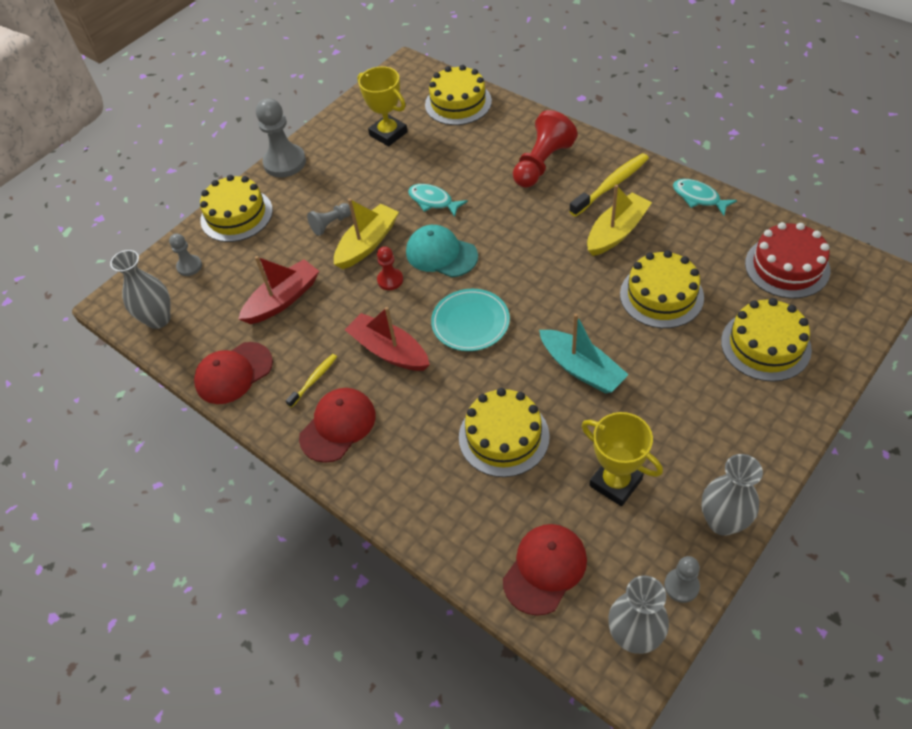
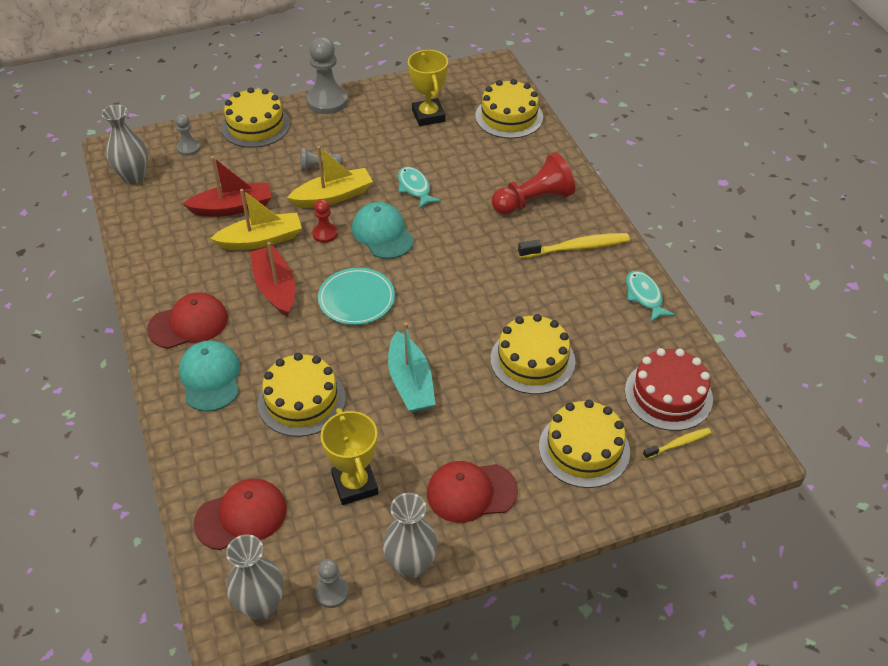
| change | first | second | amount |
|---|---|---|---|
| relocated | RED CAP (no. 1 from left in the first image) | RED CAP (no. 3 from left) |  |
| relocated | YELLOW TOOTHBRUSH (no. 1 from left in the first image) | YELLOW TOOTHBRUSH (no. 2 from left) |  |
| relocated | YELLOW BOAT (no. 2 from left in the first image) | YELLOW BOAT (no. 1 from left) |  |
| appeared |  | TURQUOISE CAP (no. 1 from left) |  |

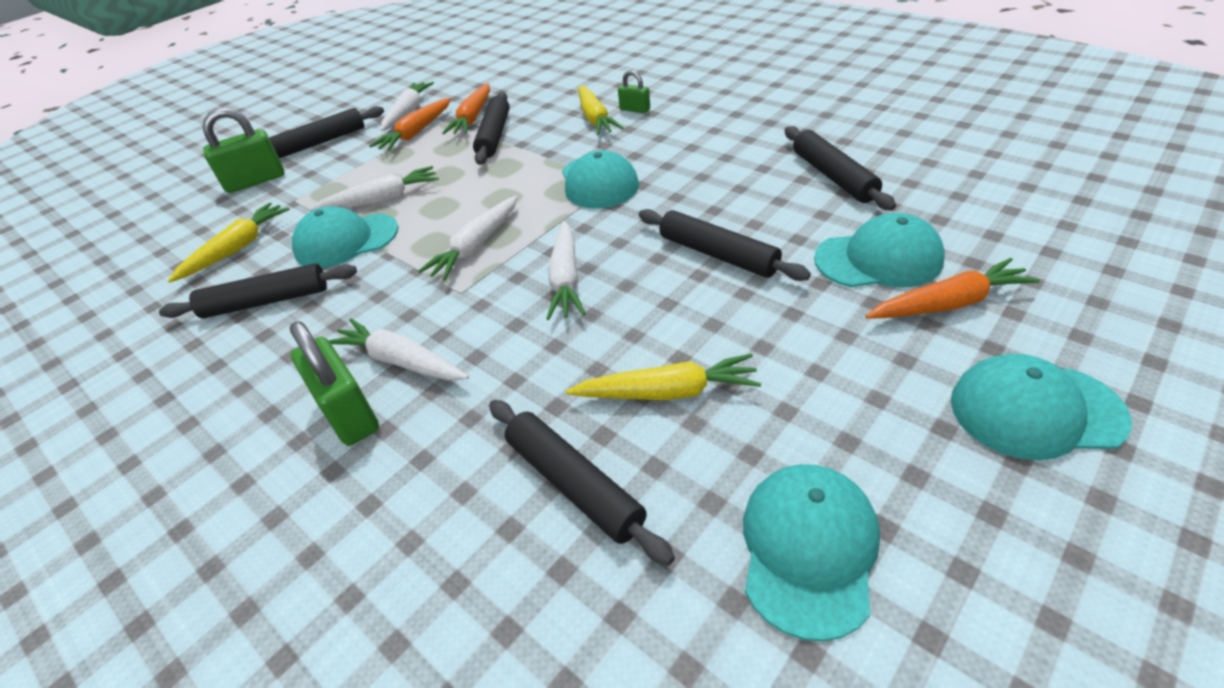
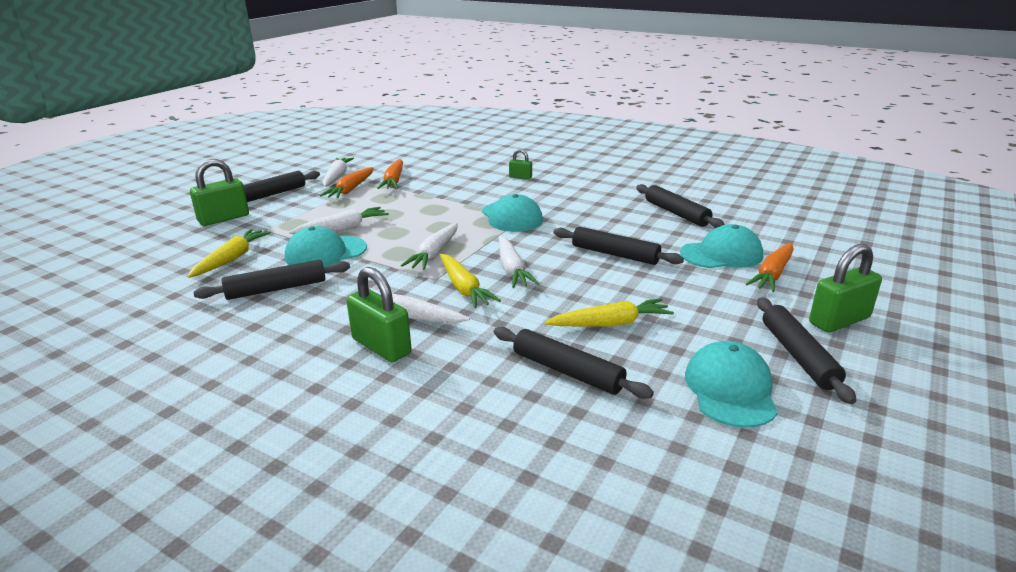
| change | first | second | amount |
|---|---|---|---|
| relocated | BLACK ROLLING PIN (no. 3 from left in the first image) | BLACK ROLLING PIN (no. 6 from left) |  |
| relocated | YELLOW CARROT (no. 2 from left) |  |  |
| spun | ORANGE CARROT (no. 3 from left) |  | 150 degrees clockwise |
| exchanged | TURQUOISE CAP (no. 5 from left) | GREEN PADLOCK (no. 4 from left) |  |

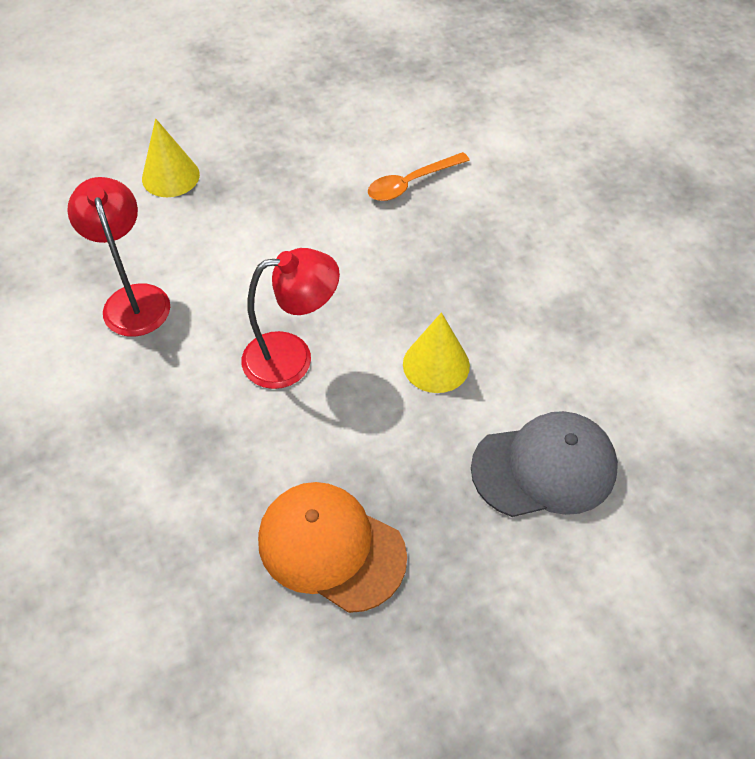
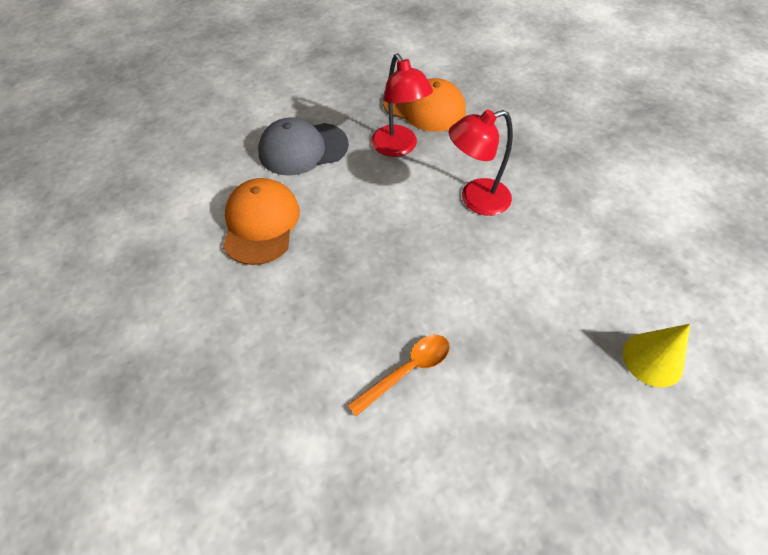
| change | first | second | amount |
|---|---|---|---|
| relocated | RED LAMP (no. 1 from left) |  |  |
| missing | YELLOW CONE (no. 2 from left) |  |  |
| appeared |  | ORANGE CAP (no. 1 from left) |  |

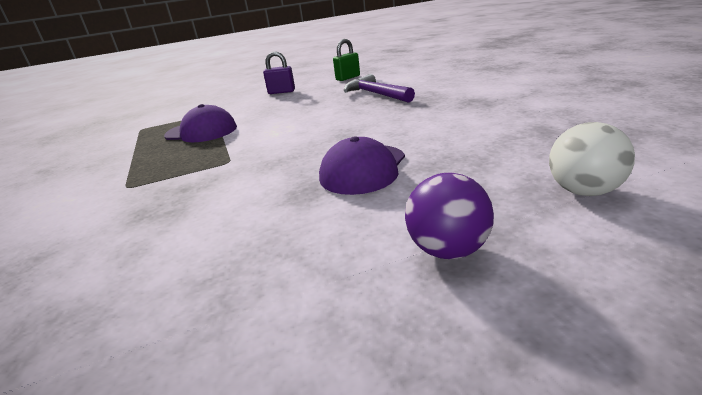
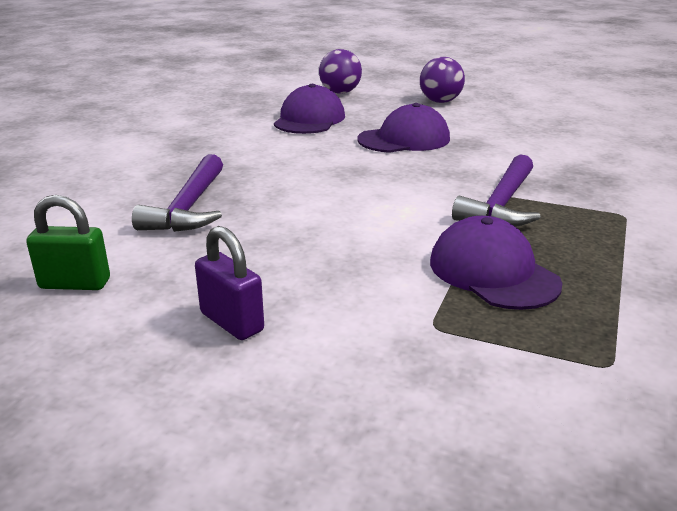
| change | first | second | amount |
|---|---|---|---|
| colour | WHITE BALL | PURPLE BALL (no. 1 from left) |  |
| appeared |  | PURPLE CAP (no. 1 from left) |  |
| appeared |  | PURPLE HAMMER (no. 2 from left) |  |

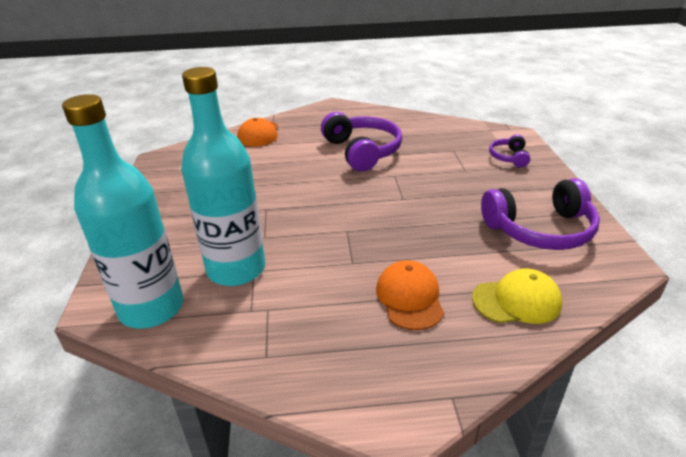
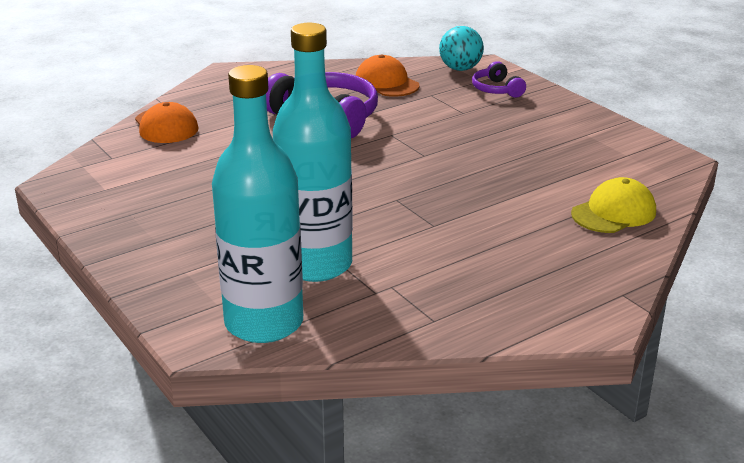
| change | first | second | amount |
|---|---|---|---|
| relocated | ORANGE CAP (no. 2 from left) |  |  |
| missing | PURPLE HEADPHONES (no. 3 from left) |  |  |
| appeared |  | TURQUOISE BALL |  |

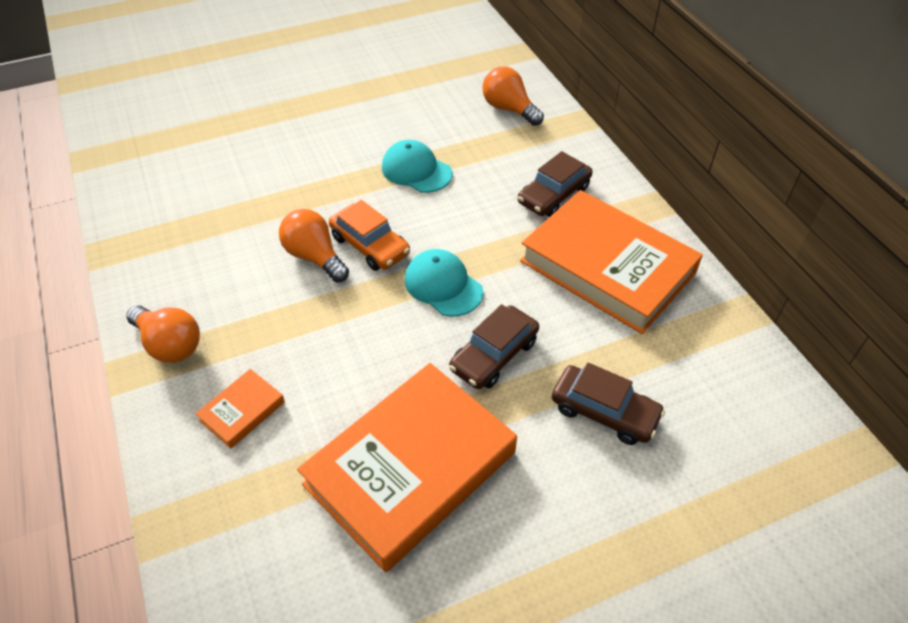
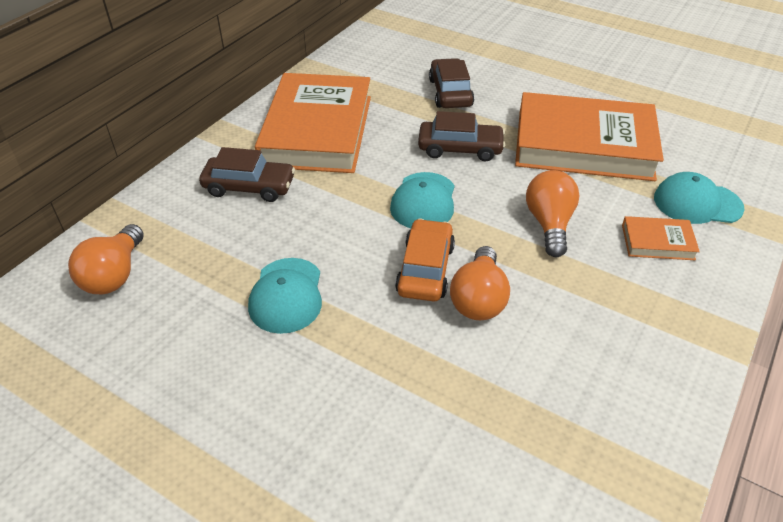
| change | first | second | amount |
|---|---|---|---|
| relocated | ORANGE LIGHT BULB (no. 1 from left in the first image) | ORANGE LIGHT BULB (no. 3 from left) |  |
| appeared |  | TURQUOISE CAP (no. 3 from left) |  |

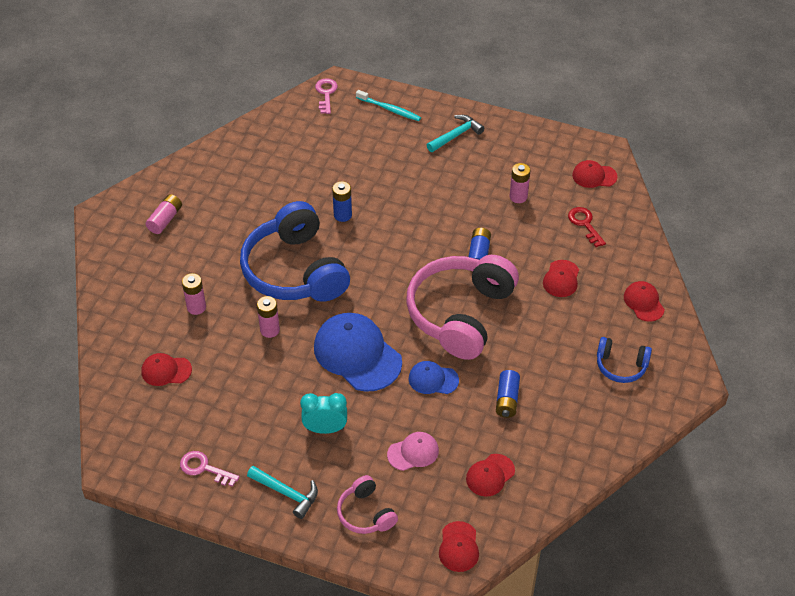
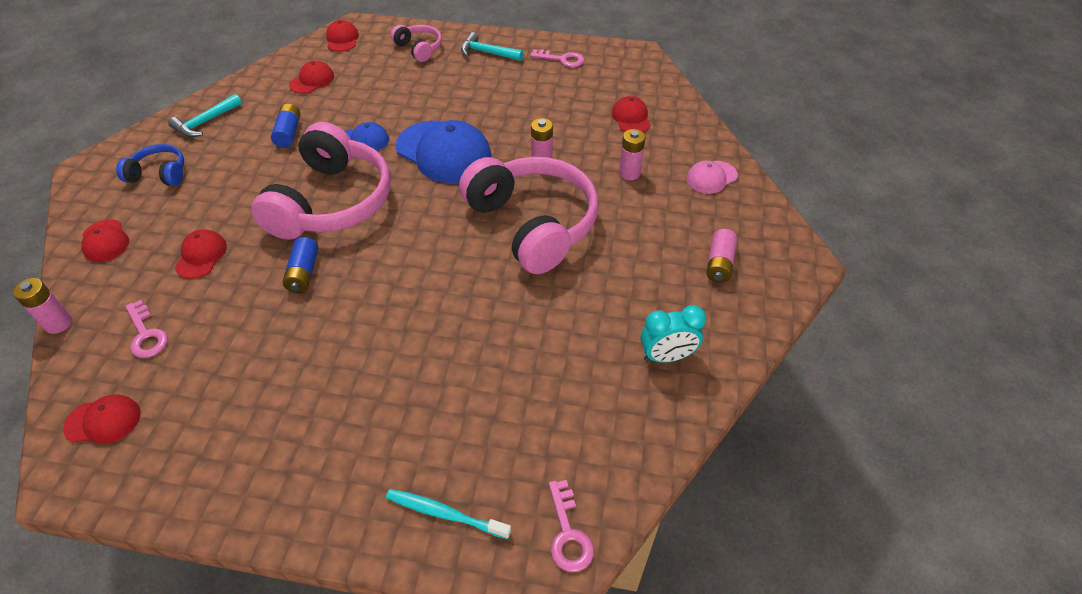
| change | first | second | amount |
|---|---|---|---|
| spun | RED CAP (no. 1 from left in the first image) | RED CAP (no. 6 from left) | 90 degrees counterclockwise |
| colour | BLUE HEADPHONES (no. 1 from left) | PINK HEADPHONES (no. 3 from left) |  |
| relocated | TURQUOISE CLOCK |  |  |
| missing | BLUE BATTERY (no. 1 from left) |  |  |
| relocated | PINK CAP |  |  |
| relocated | TURQUOISE HAMMER (no. 2 from left in the first image) | TURQUOISE HAMMER (no. 1 from left) |  |
| relocated | PINK BATTERY (no. 4 from left in the first image) | PINK BATTERY (no. 1 from left) |  |
| colour | RED KEY | PINK KEY (no. 1 from left) |  |

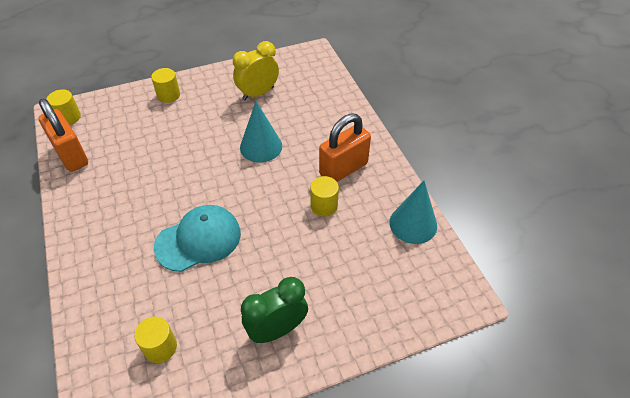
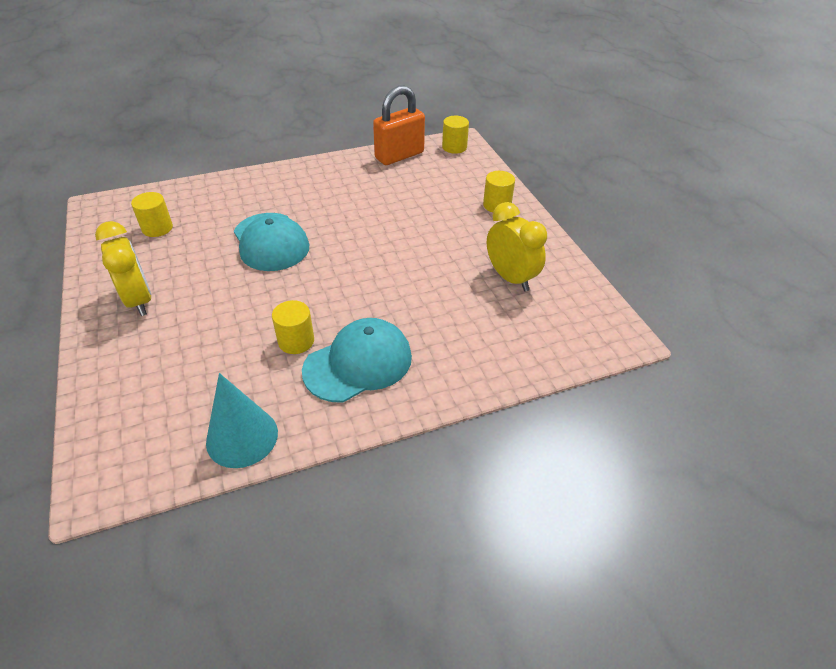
| change | first | second | amount |
|---|---|---|---|
| missing | TURQUOISE CONE (no. 1 from left) |  |  |
| colour | GREEN CLOCK | YELLOW CLOCK (no. 1 from left) |  |
| exchanged | ORANGE PADLOCK (no. 2 from left) | TURQUOISE CAP (no. 2 from left) |  |

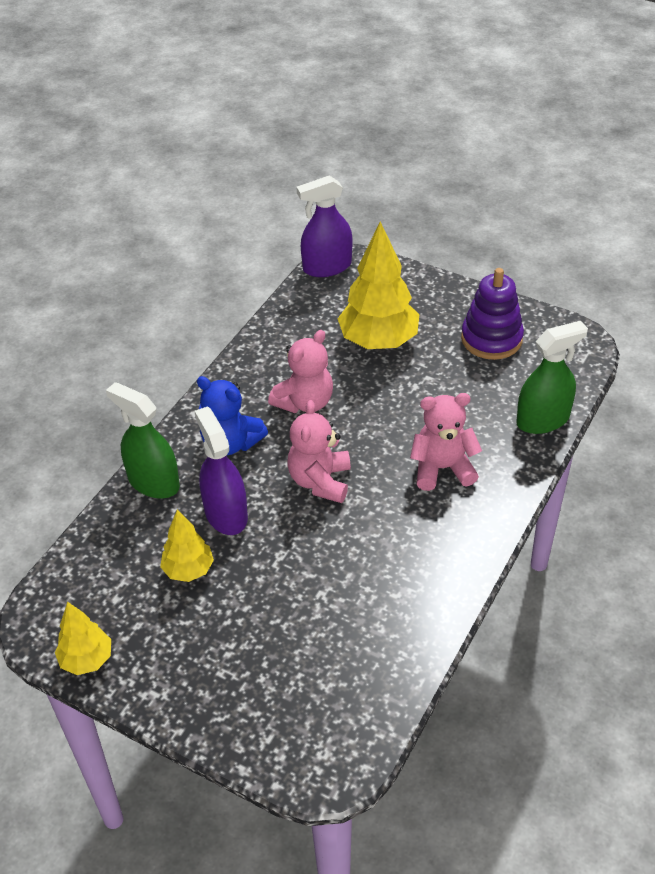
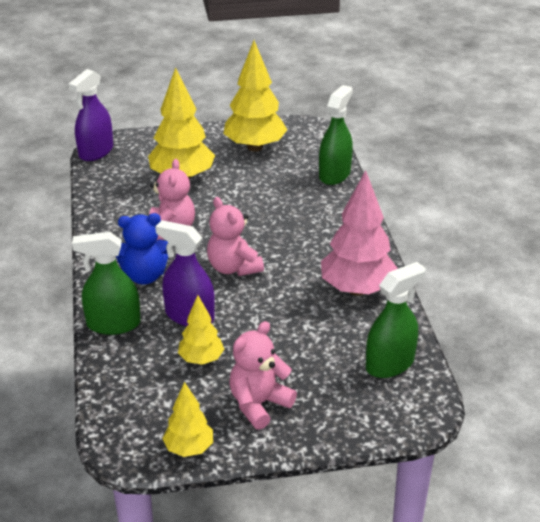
| change | first | second | amount |
|---|---|---|---|
| relocated | PINK TEDDY BEAR (no. 3 from left) |  |  |
| exchanged | PURPLE STACKING TOY | YELLOW TREE (no. 4 from left) |  |
| appeared |  | PINK TREE |  |
| appeared |  | GREEN SPRAY BOTTLE (no. 3 from left) |  |

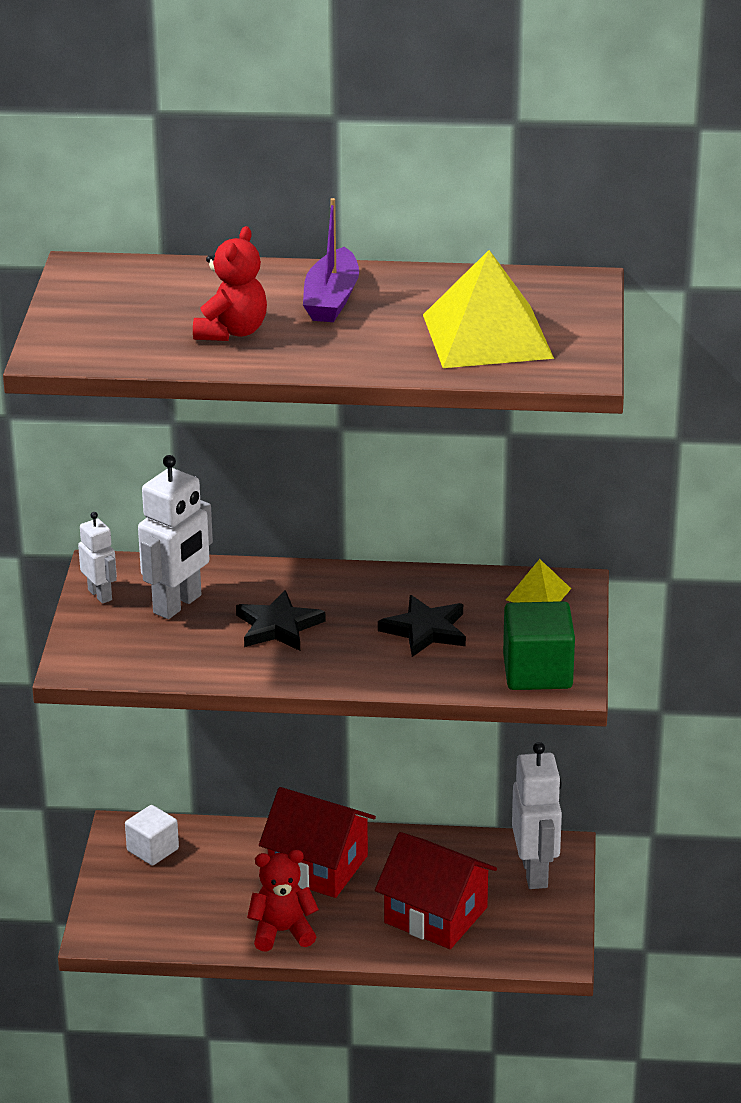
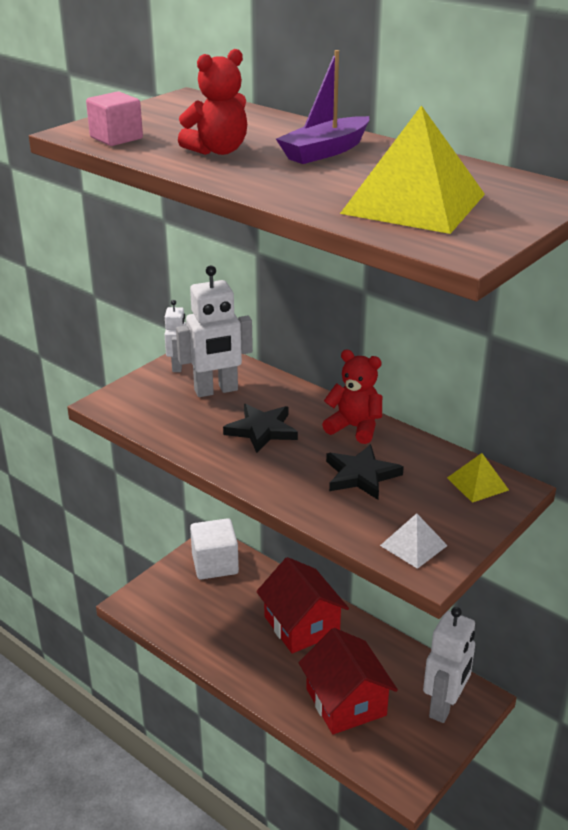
| change | first | second | amount |
|---|---|---|---|
| size | WHITE CUBE |  | x1.50 |
| relocated | RED TEDDY BEAR (no. 2 from left) |  |  |
| exchanged | GREEN CUBE | WHITE PYRAMID |  |
| appeared |  | PINK CUBE |  |

